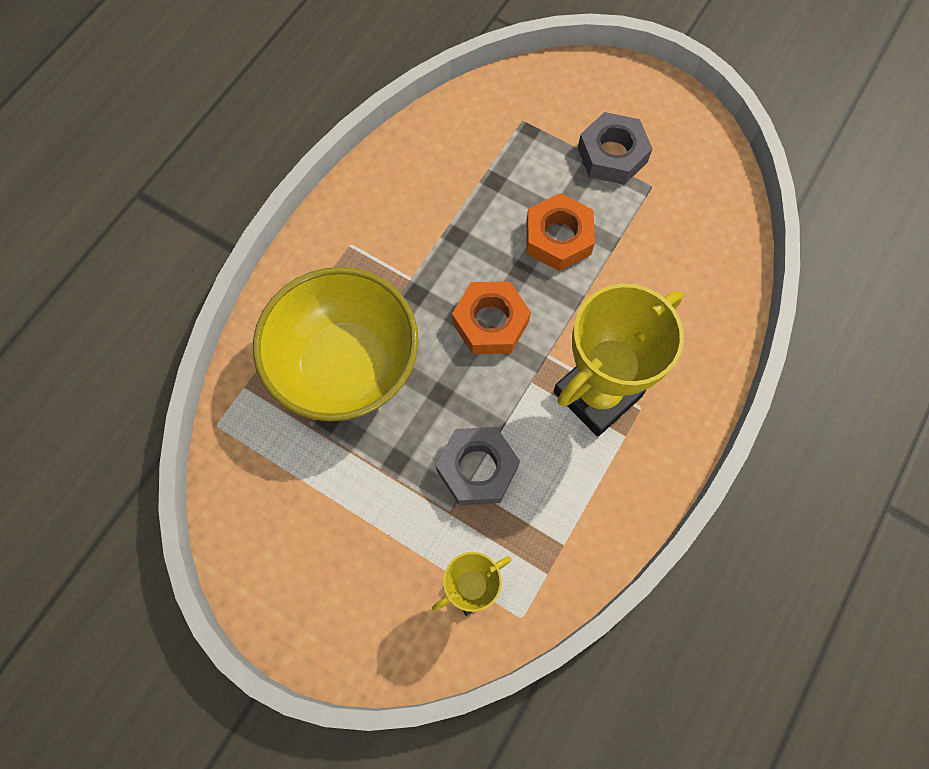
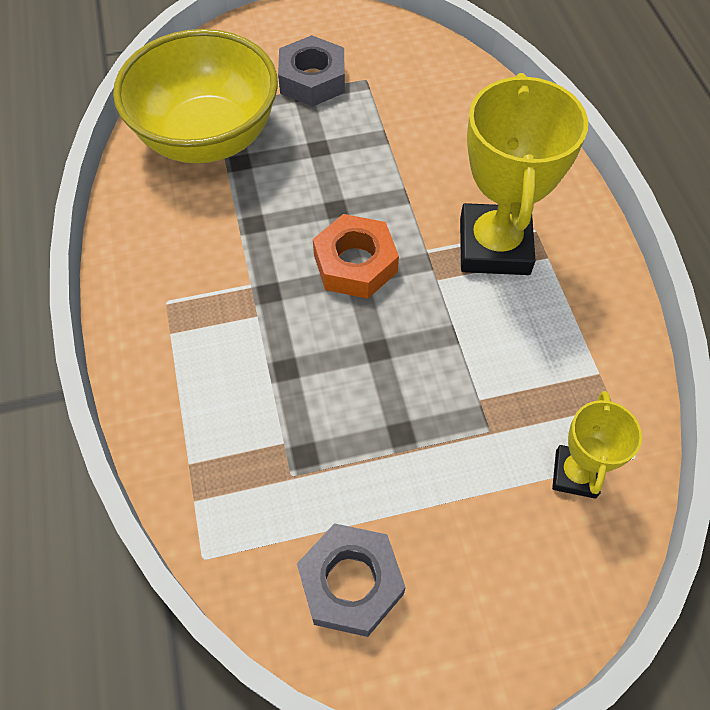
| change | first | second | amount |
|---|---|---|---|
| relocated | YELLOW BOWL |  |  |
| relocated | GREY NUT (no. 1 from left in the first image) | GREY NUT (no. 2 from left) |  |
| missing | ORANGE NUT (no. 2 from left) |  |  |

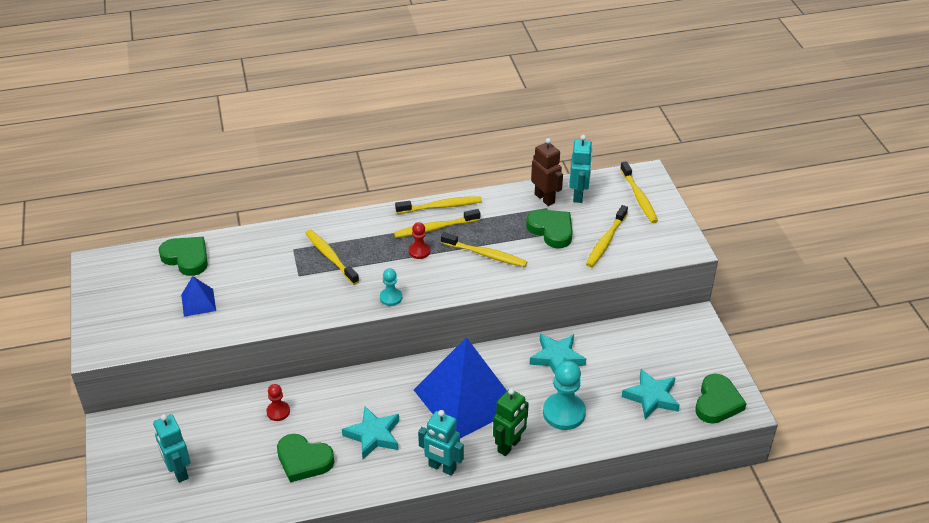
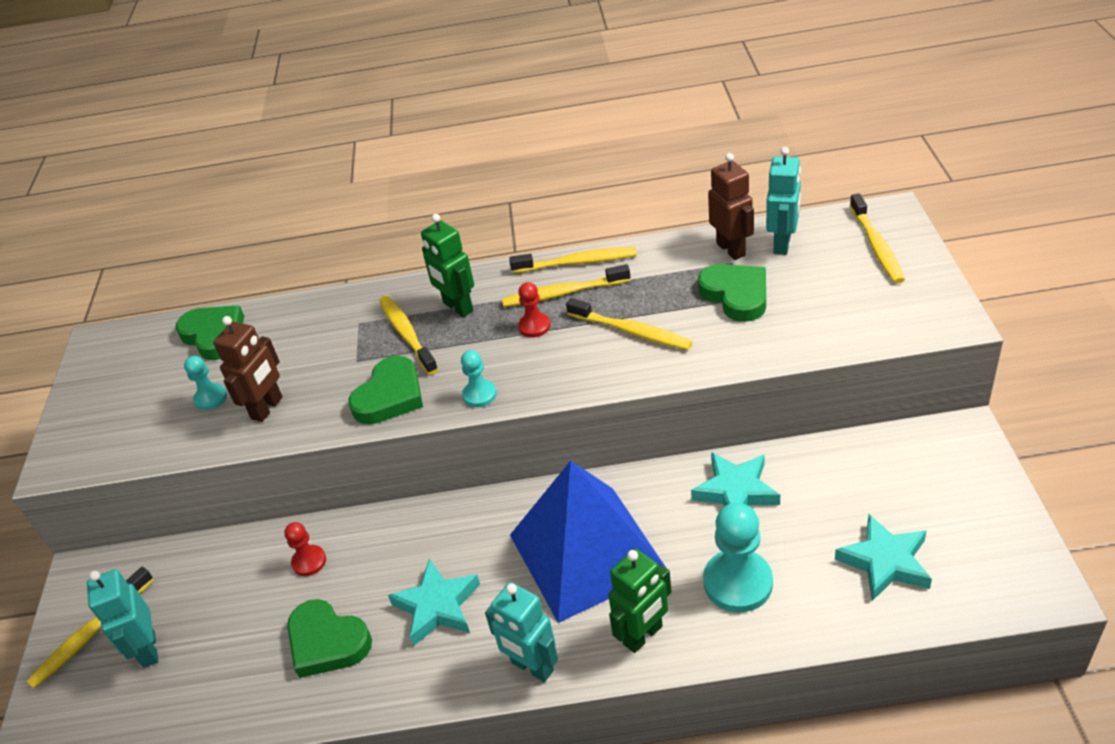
| change | first | second | amount |
|---|---|---|---|
| exchanged | BLUE PYRAMID (no. 1 from left) | TURQUOISE PAWN (no. 1 from left) |  |
| relocated | YELLOW TOOTHBRUSH (no. 5 from left in the first image) | YELLOW TOOTHBRUSH (no. 1 from left) |  |
| relocated | GREEN HEART (no. 4 from left in the first image) | GREEN HEART (no. 3 from left) |  |
| appeared |  | BROWN ROBOT (no. 1 from left) |  |
| appeared |  | GREEN ROBOT (no. 1 from left) |  |

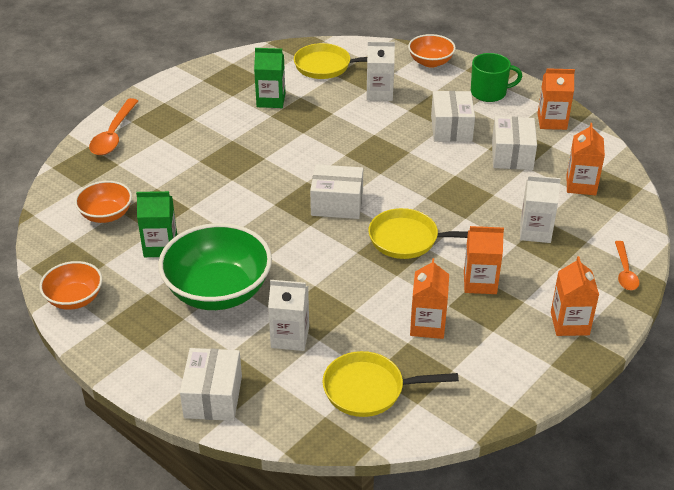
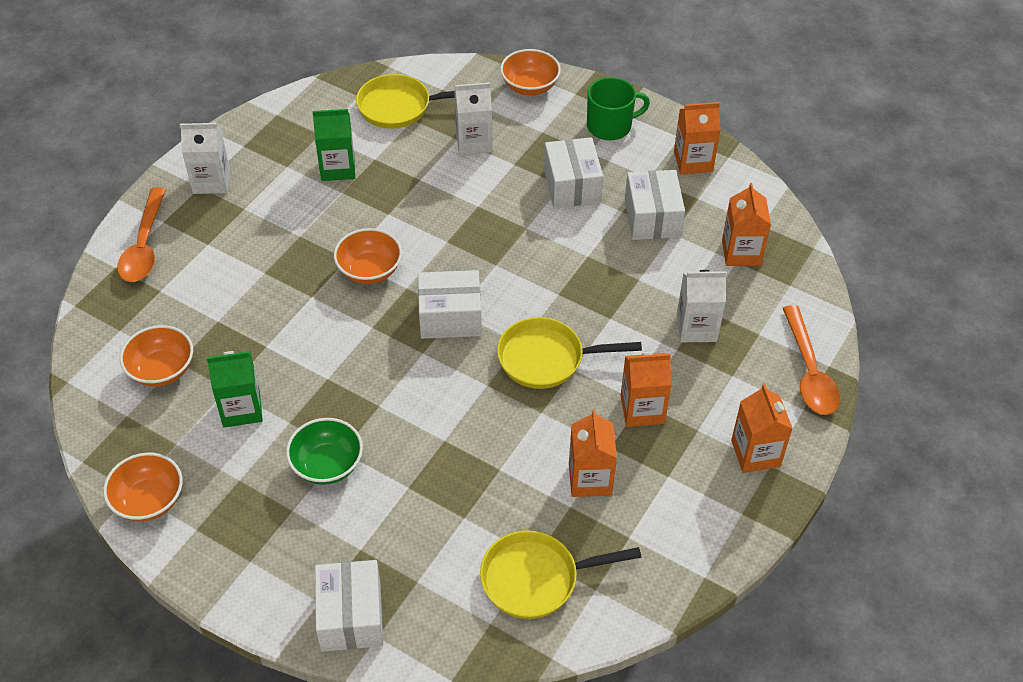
| change | first | second | amount |
|---|---|---|---|
| size | GREEN BOWL |  | x0.55 |
| relocated | WHITE CARTON (no. 1 from left) |  |  |
| size | ORANGE SPOON (no. 2 from left) |  | x1.57 |
| appeared |  | ORANGE BOWL (no. 3 from left) |  |

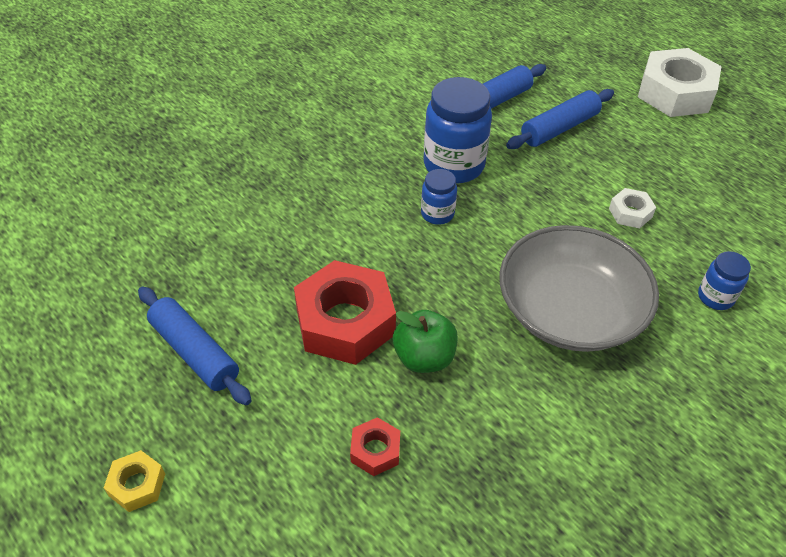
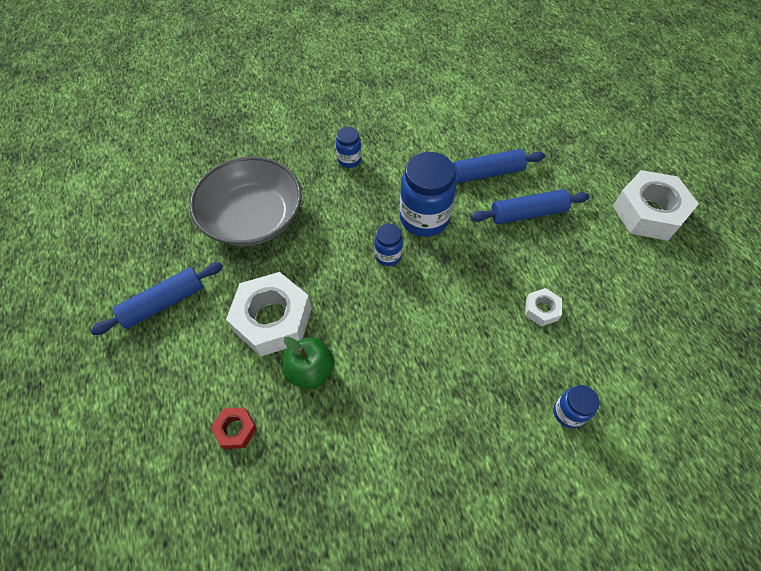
| change | first | second | amount |
|---|---|---|---|
| missing | YELLOW NUT |  |  |
| spun | BLUE ROLLING PIN (no. 1 from left) |  | 75 degrees clockwise |
| colour | RED NUT (no. 1 from left) | WHITE NUT (no. 1 from left) |  |
| relocated | GREY BOWL |  |  |
| appeared |  | BLUE JAR (no. 1 from left) |  |

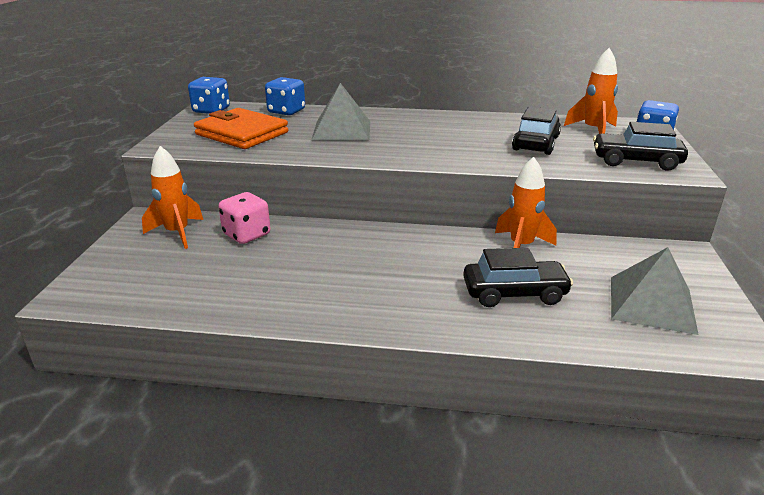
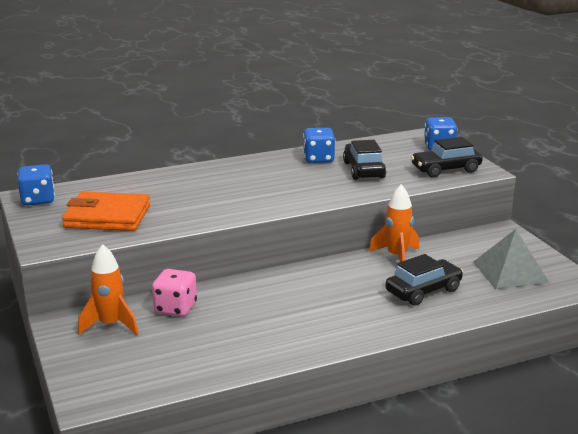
| change | first | second | amount |
|---|---|---|---|
| relocated | BLUE DICE (no. 2 from left) |  |  |
| missing | GREY PYRAMID (no. 1 from left) |  |  |
| missing | ORANGE ROCKET (no. 3 from left) |  |  |

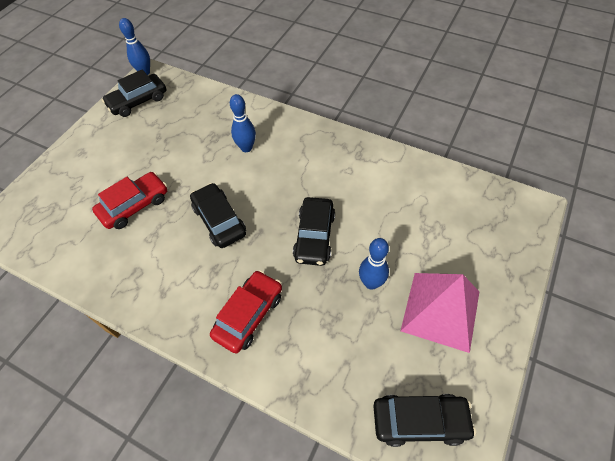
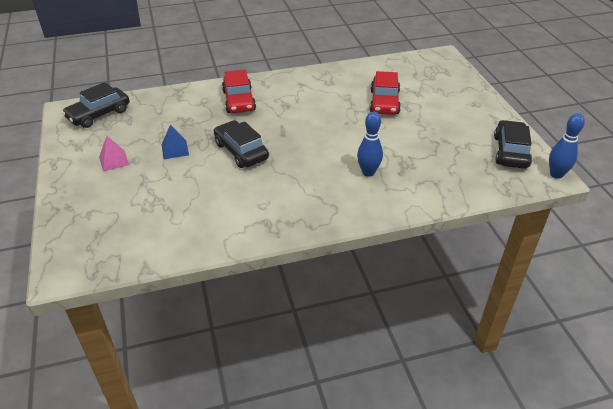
| change | first | second | amount |
|---|---|---|---|
| missing | BLACK CAR (no. 2 from left) |  |  |
| exchanged | BLUE BOWLING PIN (no. 3 from left) | BLUE PYRAMID |  |
| size | PINK PYRAMID |  | x0.46 |

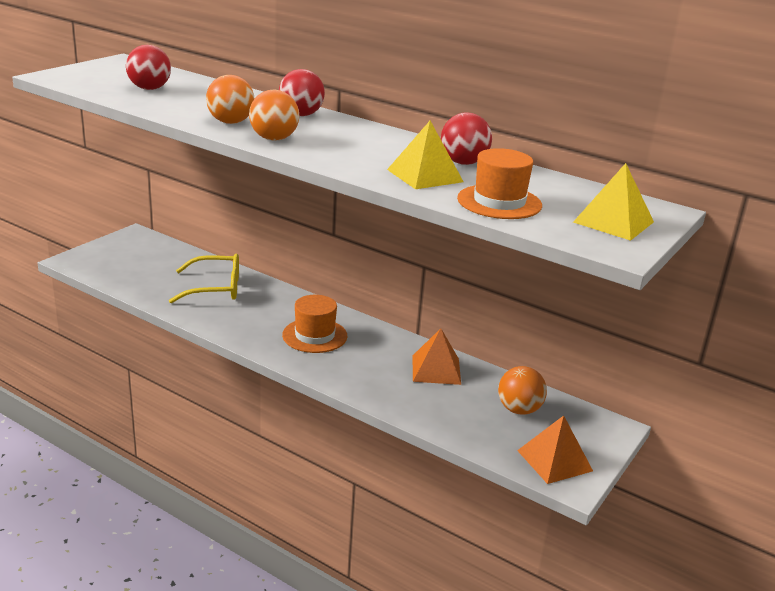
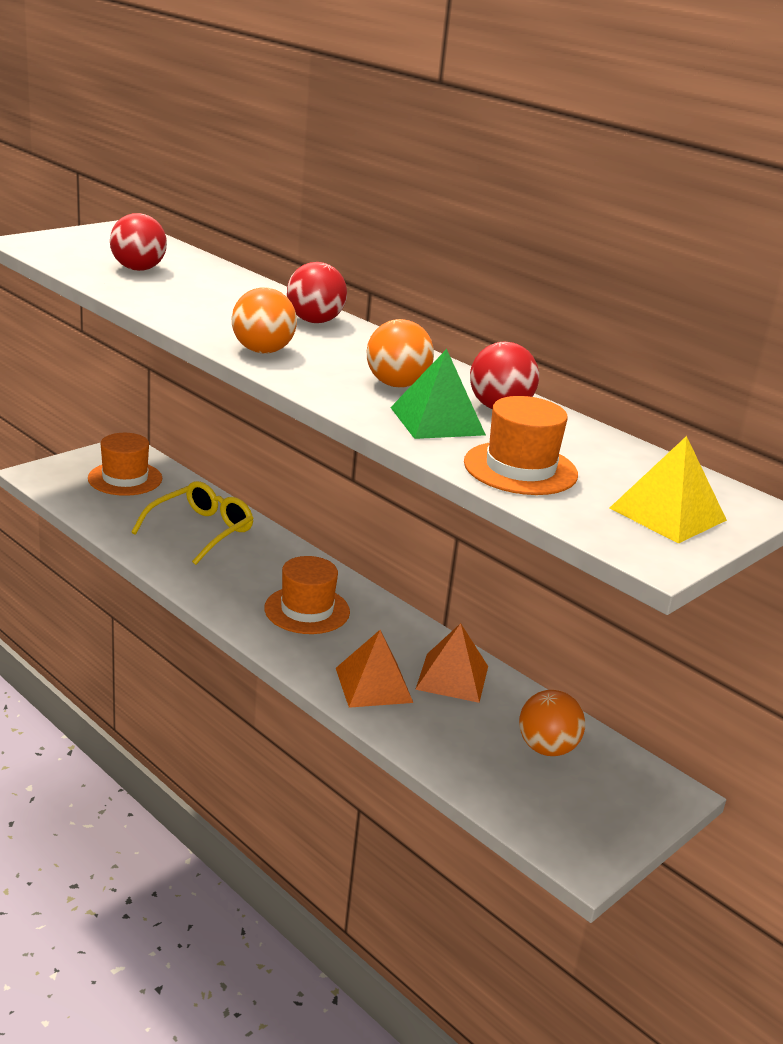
| change | first | second | amount |
|---|---|---|---|
| spun | YELLOW GLASSES |  | 60 degrees counterclockwise |
| relocated | ORANGE BALL (no. 1 from left in the first image) | ORANGE BALL (no. 2 from left) |  |
| colour | YELLOW PYRAMID (no. 1 from left) | GREEN PYRAMID |  |
| relocated | ORANGE PYRAMID (no. 2 from left in the first image) | ORANGE PYRAMID (no. 1 from left) |  |
| appeared |  | ORANGE HAT (no. 1 from left) |  |

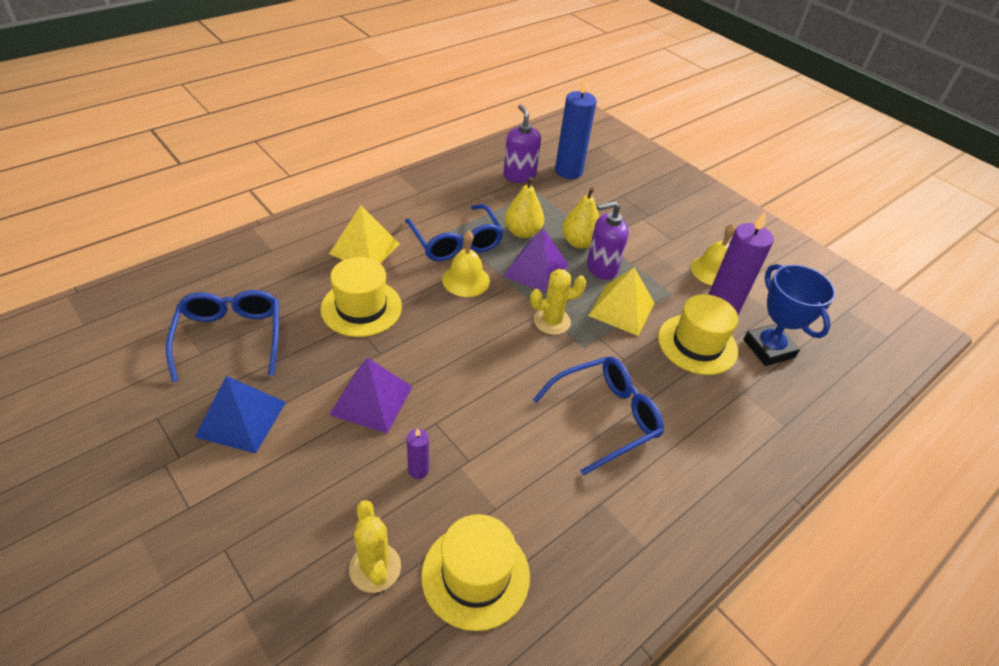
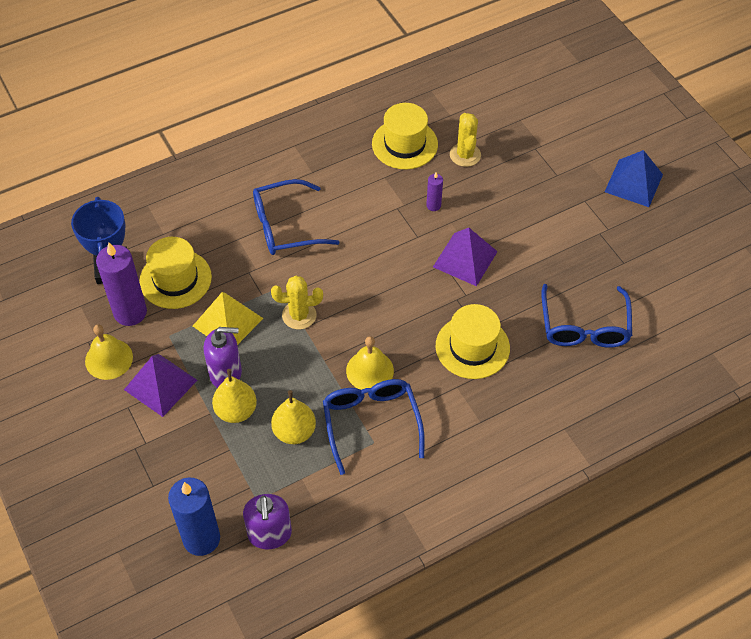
| change | first | second | amount |
|---|---|---|---|
| relocated | BLUE PYRAMID |  |  |
| missing | YELLOW PYRAMID (no. 1 from left) |  |  |
| relocated | PURPLE PYRAMID (no. 2 from left in the first image) | PURPLE PYRAMID (no. 1 from left) |  |

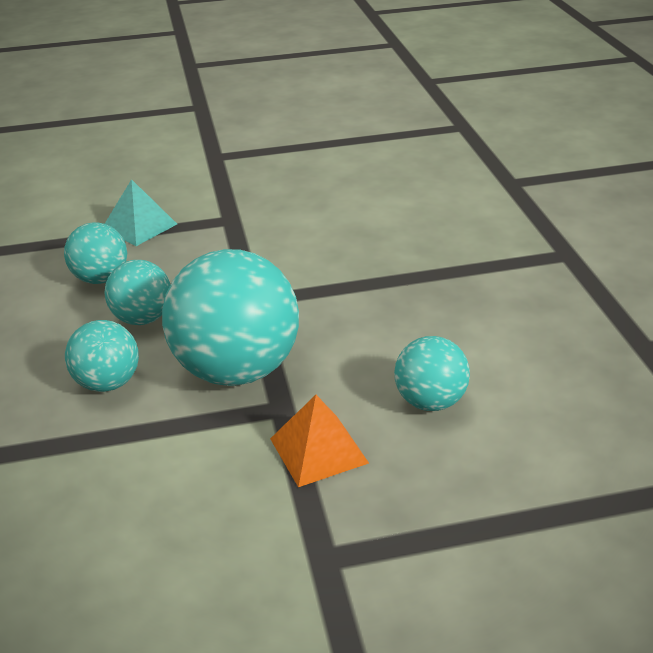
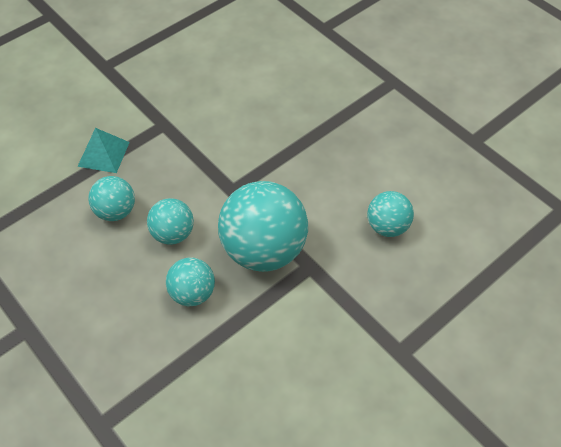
| change | first | second | amount |
|---|---|---|---|
| missing | ORANGE PYRAMID |  |  |

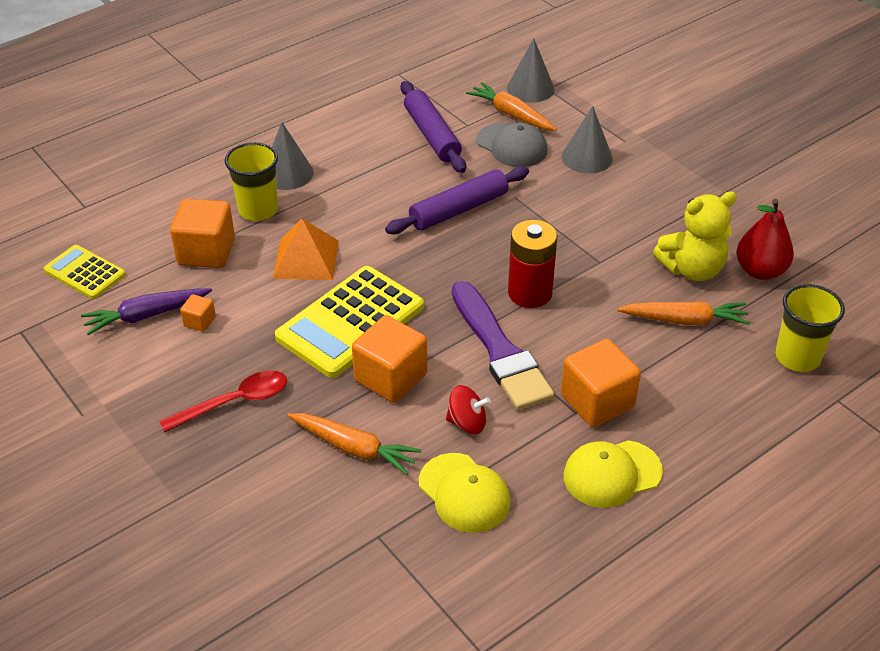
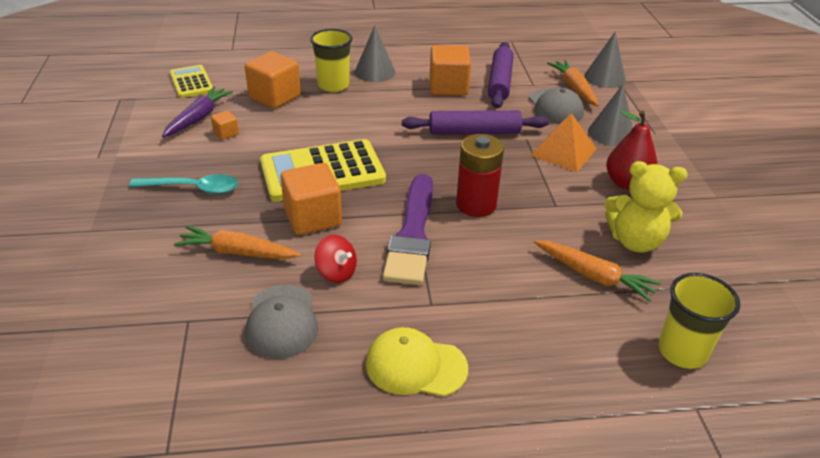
| change | first | second | amount |
|---|---|---|---|
| spun | PURPLE CARROT |  | 105 degrees clockwise |
| colour | RED SPOON | TURQUOISE SPOON |  |
| relocated | ORANGE PYRAMID |  |  |
| spun | ORANGE CARROT (no. 1 from left) |  | 135 degrees clockwise |
| colour | YELLOW CAP (no. 1 from left) | GREY CAP (no. 1 from left) |  |
| relocated | ORANGE CUBE (no. 4 from left) |  |  |
| relocated | RED PEAR |  |  |

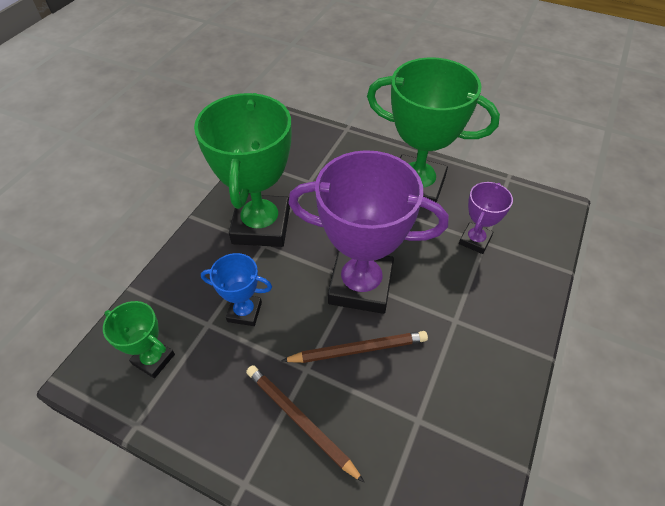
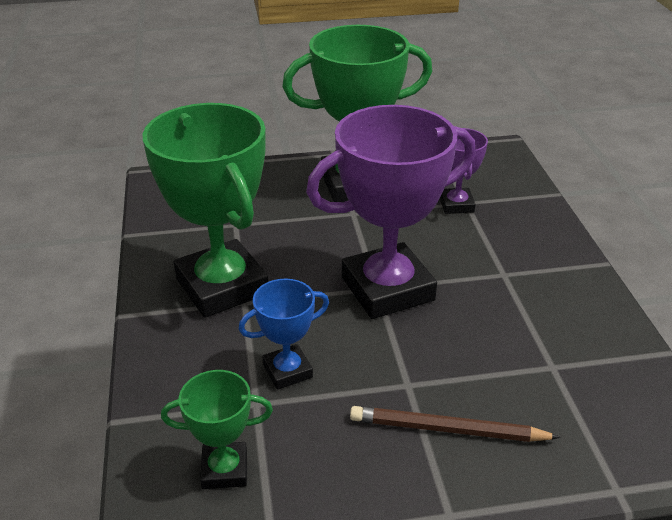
| change | first | second | amount |
|---|---|---|---|
| missing | BROWN PENCIL (no. 2 from left) |  |  |

